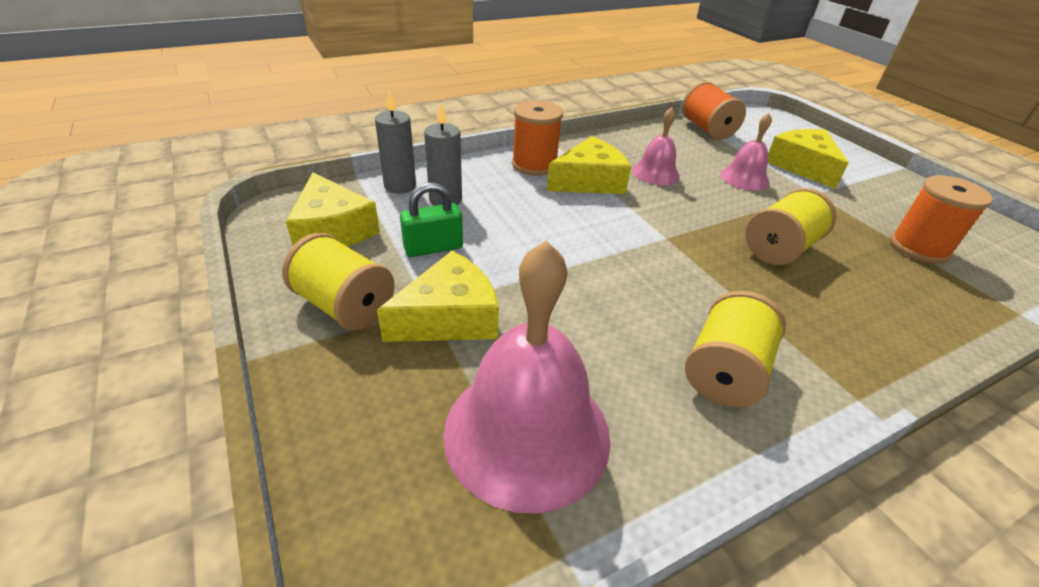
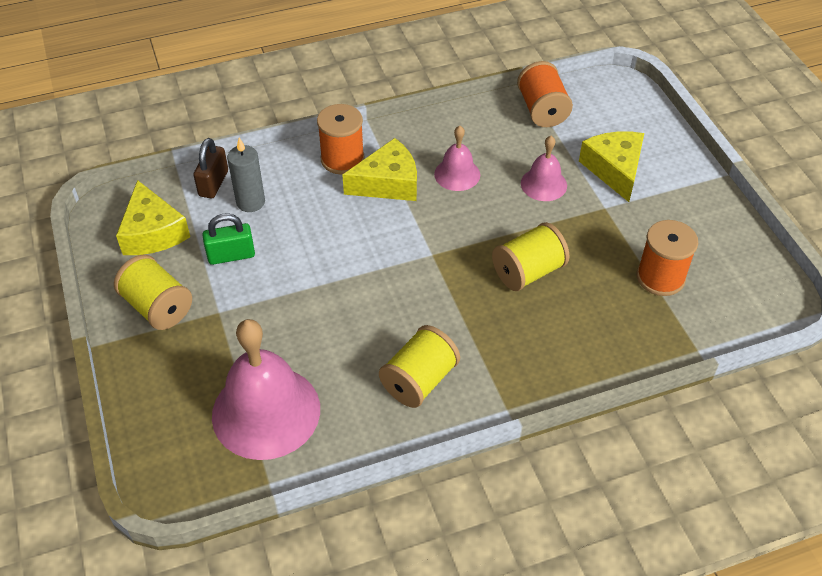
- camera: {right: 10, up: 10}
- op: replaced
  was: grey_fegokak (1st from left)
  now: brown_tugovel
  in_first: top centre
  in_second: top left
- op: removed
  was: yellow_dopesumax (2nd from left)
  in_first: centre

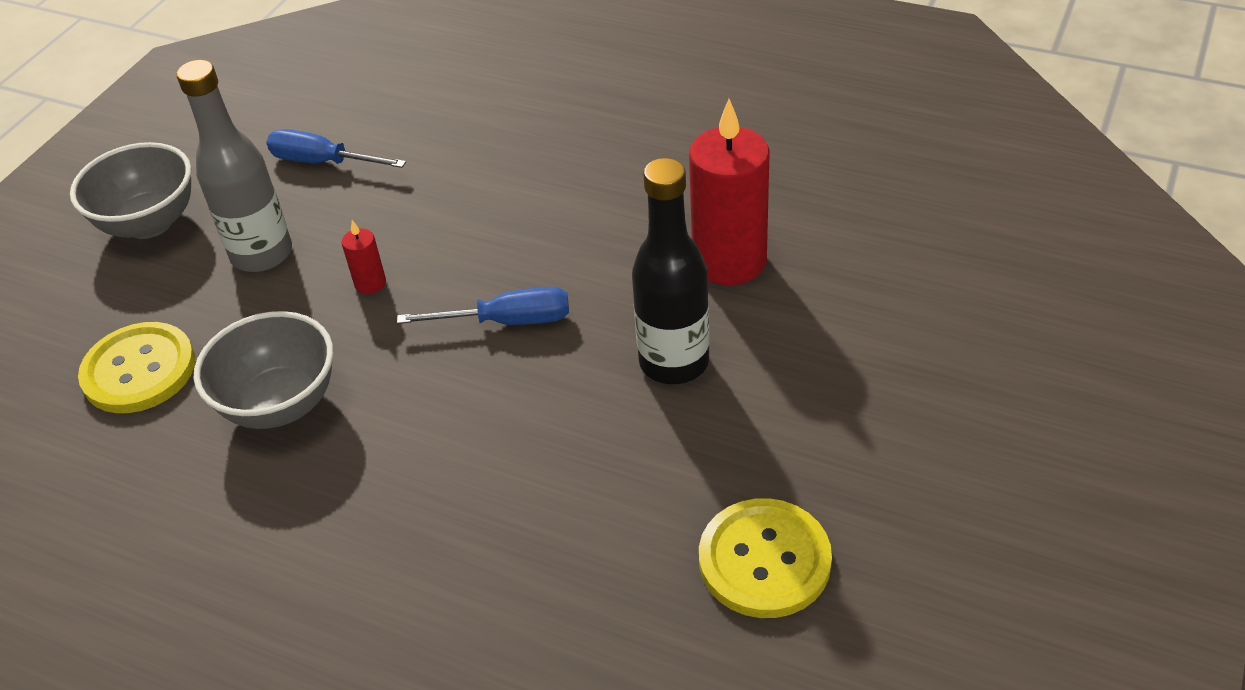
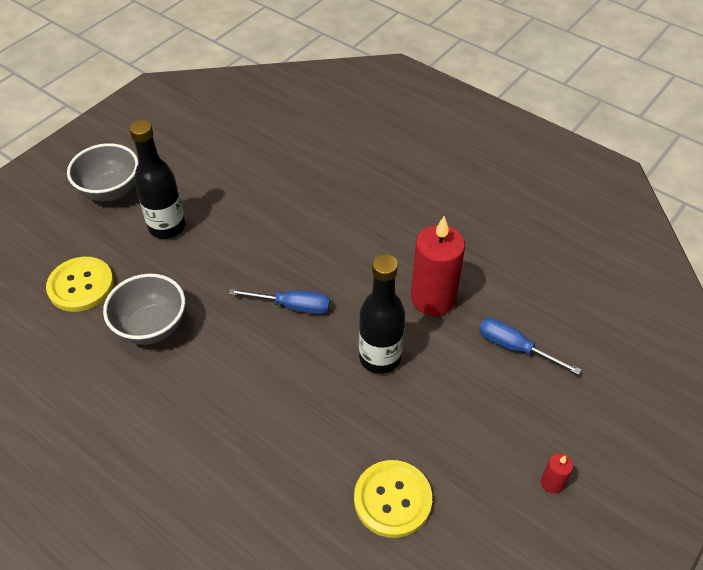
- camera: {right: 10, up: 5}
- op: recoloured
  was: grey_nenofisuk
  now: black_nenofisuk (1st from left)
  in_first: top left
  in_second: top left
- op: moved
  was: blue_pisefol (1st from left in the first image)
  now: blue_pisefol (2nd from left)
  in_first: top left
  in_second: middle right
- op: moved
  was: red_fegokak (1st from left in the first image)
  now: red_fegokak (2nd from left)
  in_first: middle left
  in_second: bottom right

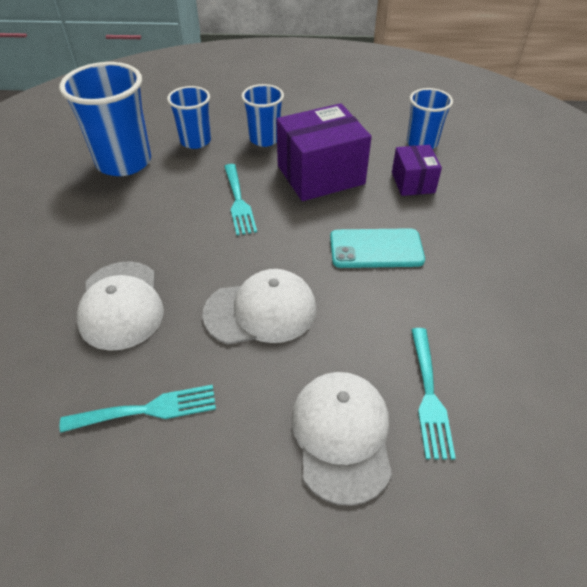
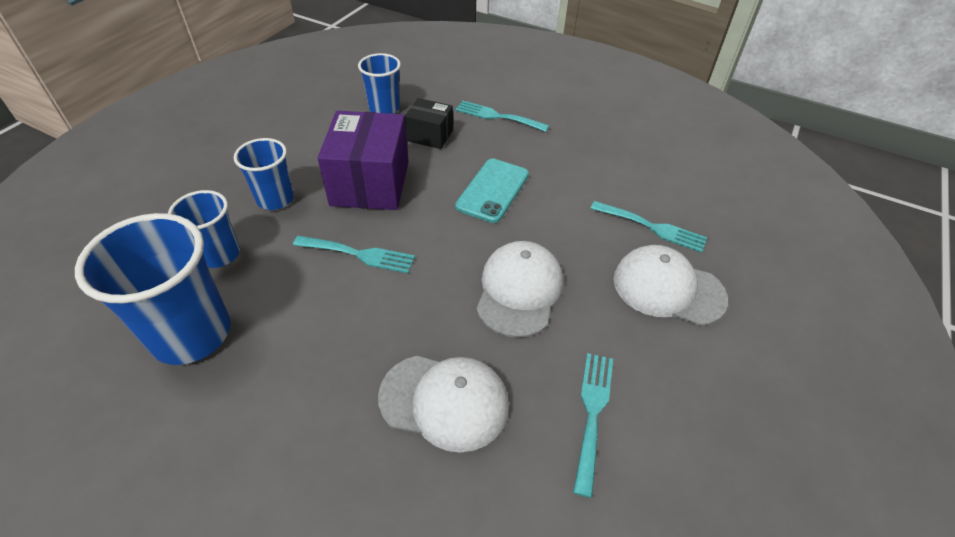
- camera: {right: -65, up: 0}
- op: recoloured
  was: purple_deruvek (2nd from left)
  now: black_deruvek
  in_first: top right
  in_second: top centre
- op: added
  now: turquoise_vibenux (2nd from left)
  in_second: top centre

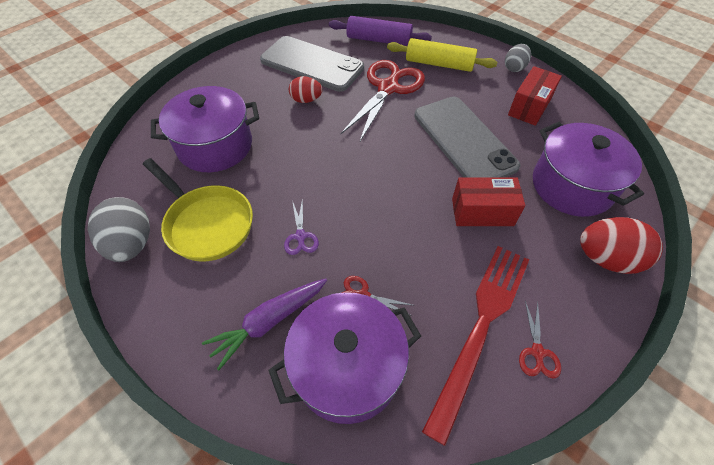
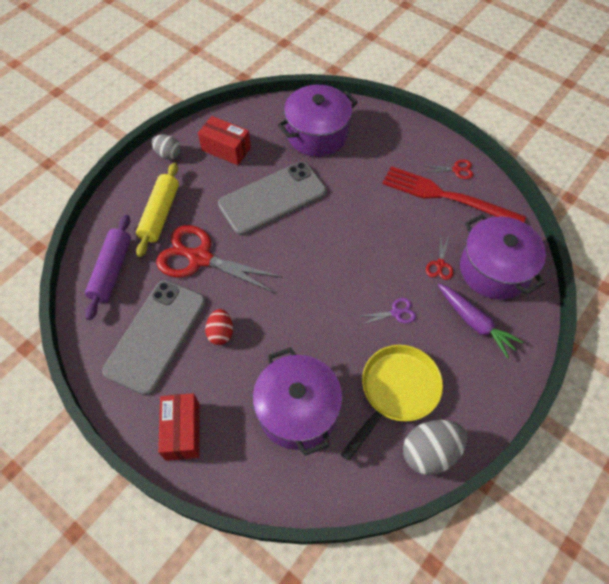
- camera: {right: -95, up: 5}
- op: moved
  was: red_deruvek (1st from left)
  in_first: middle right
  in_second: bottom left
- op: removed
  was: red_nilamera (2nd from left)
  in_first: middle right

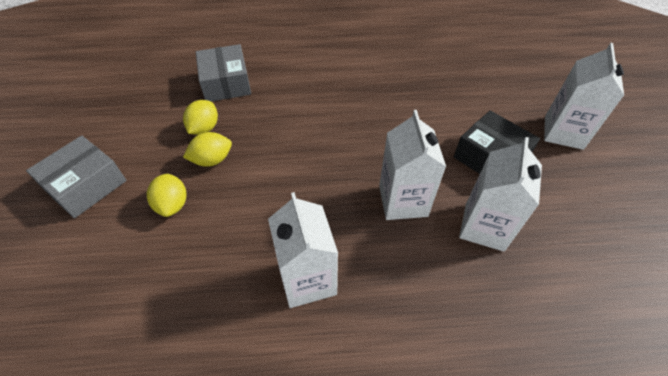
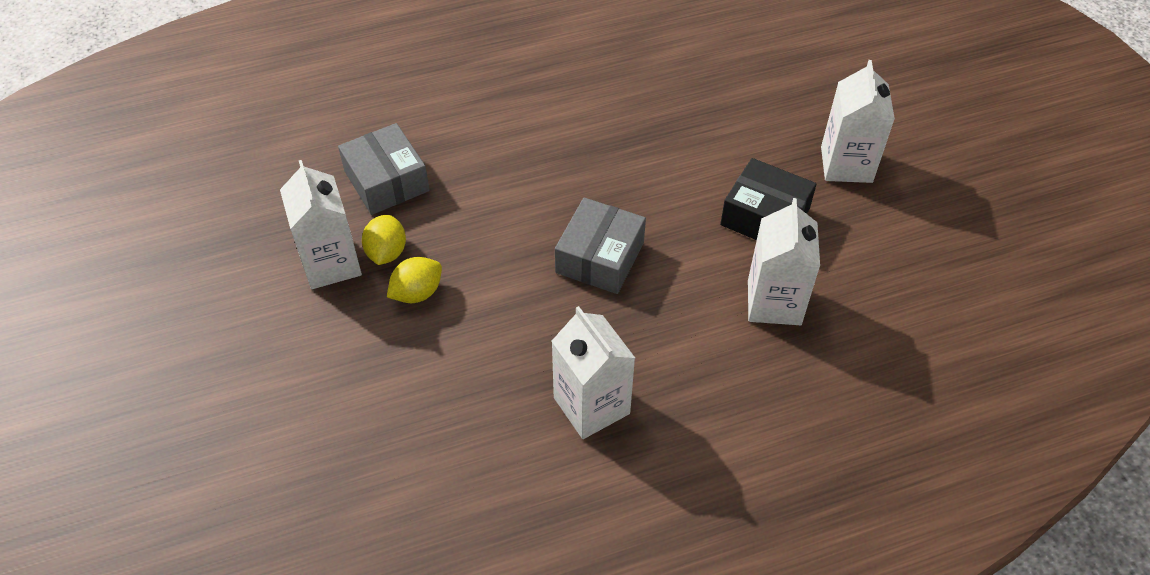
- camera: {right: -15, up: 0}
- op: moved
  was: grey_deruvek (1st from left in the first image)
  now: grey_deruvek (2nd from left)
  in_first: middle left
  in_second: centre
- op: removed
  was: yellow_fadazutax (1st from left)
  in_first: middle left
- op: moved
  was: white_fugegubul (2nd from left in the first image)
  now: white_fugegubul (1st from left)
  in_first: centre
  in_second: middle left

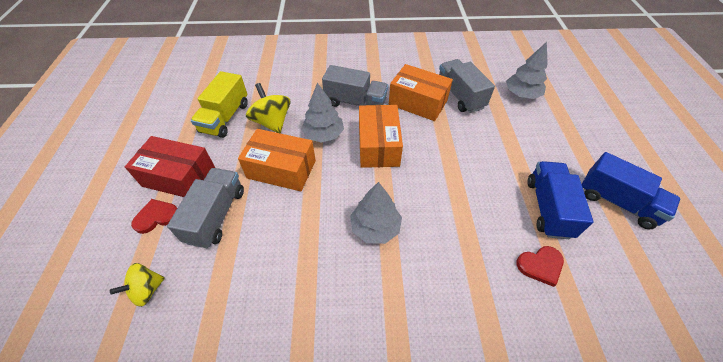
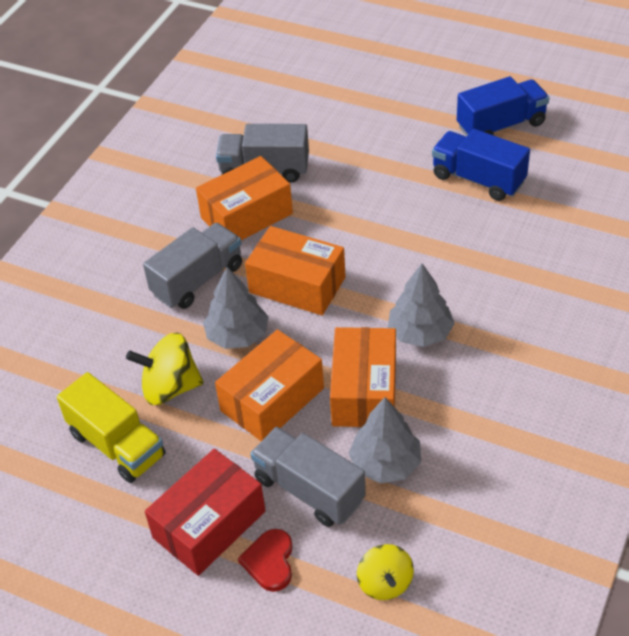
- camera: {right: -60, up: -5}
- op: moved
  was: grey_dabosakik (3rd from left in the first image)
  now: grey_dabosakik (2nd from left)
  in_first: top right
  in_second: bottom centre
- op: removed
  was: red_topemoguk (2nd from left)
  in_first: bottom right
- op: added
  now: orange_deruvek (4th from left)
  in_second: centre

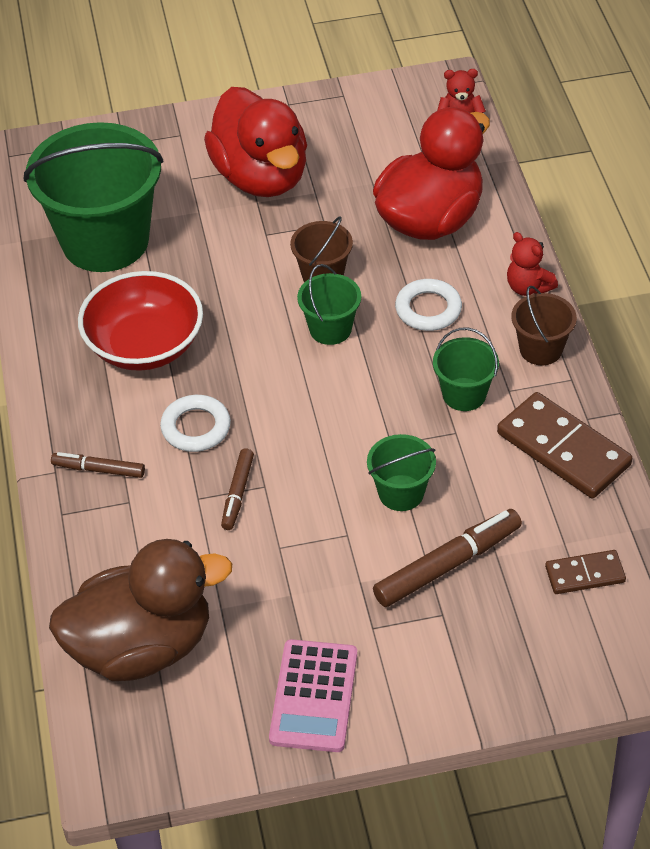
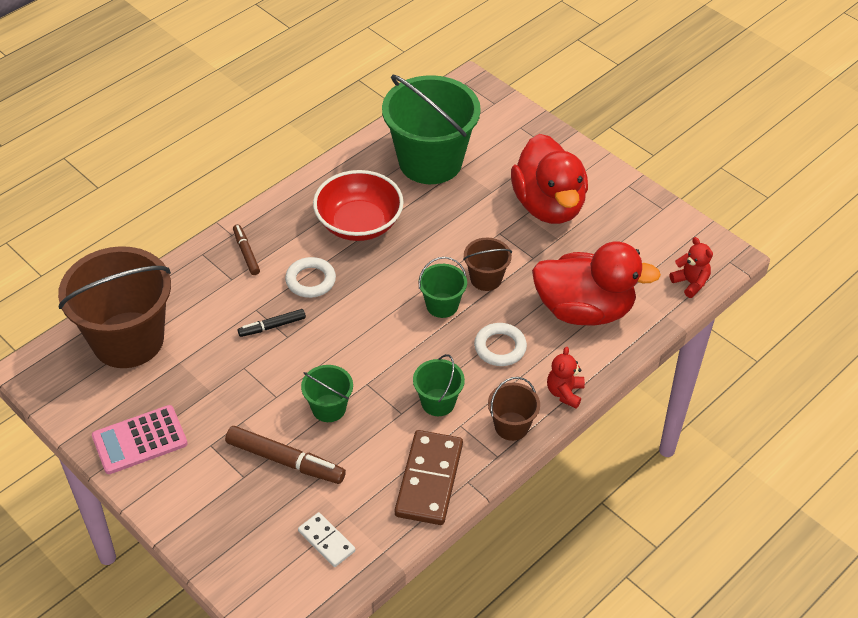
- camera: {right: 55, up: 0}
- op: replaced
  was: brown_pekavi
  now: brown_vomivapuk (1st from left)
  in_first: bottom left
  in_second: middle left
- op: turned
  was: red_pekavi (1st from left)
  in_first: top centre
  in_second: top centre
  clockwise: -45
- op: recoloured
  was: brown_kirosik (2nd from left)
  now: black_kirosik
  in_first: centre
  in_second: middle left
- op: recoloured
  was: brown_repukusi (2nd from left)
  now: white_repukusi
  in_first: bottom right
  in_second: bottom centre

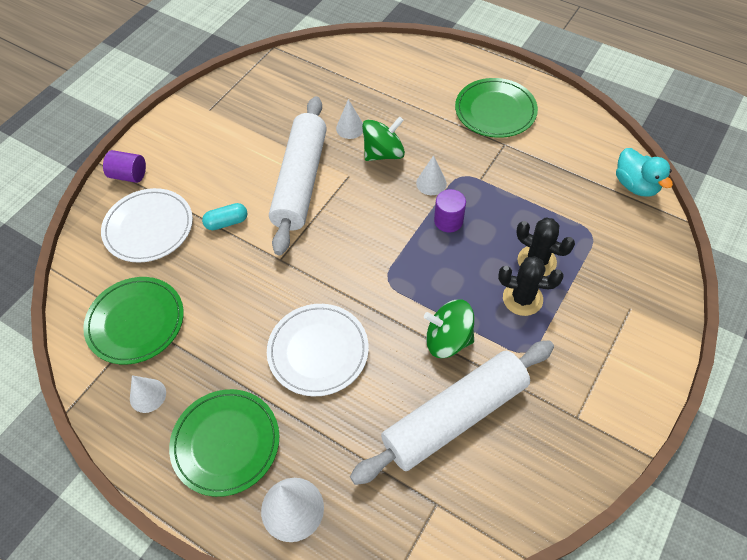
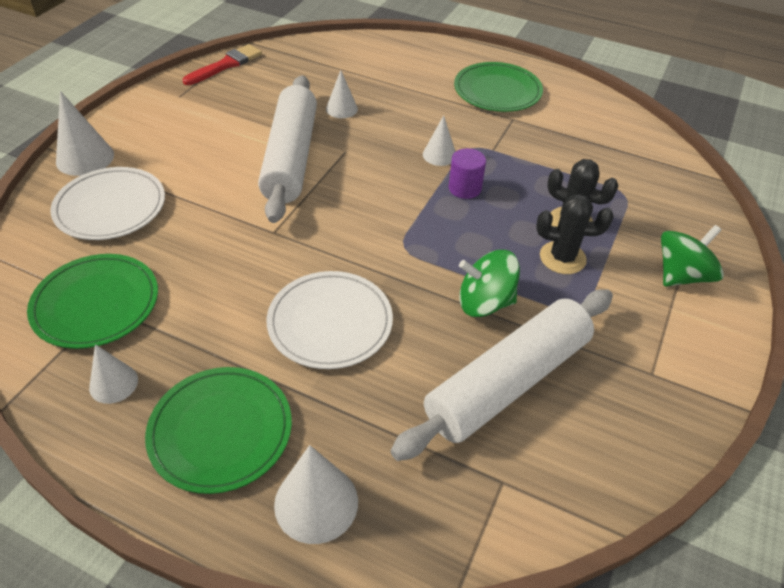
- camera: {right: -10, up: -10}
- op: replaced
  was: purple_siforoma (1st from left)
  now: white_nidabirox (1st from left)
  in_first: top left
  in_second: top left
- op: removed
  was: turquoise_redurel
  in_first: middle left
- op: moved
  was: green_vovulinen (1st from left in the first image)
  now: green_vovulinen (2nd from left)
  in_first: top centre
  in_second: middle right
- op: removed
  was: turquoise_pekavi
  in_first: top right
- op: added
  now: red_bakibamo
  in_second: top left

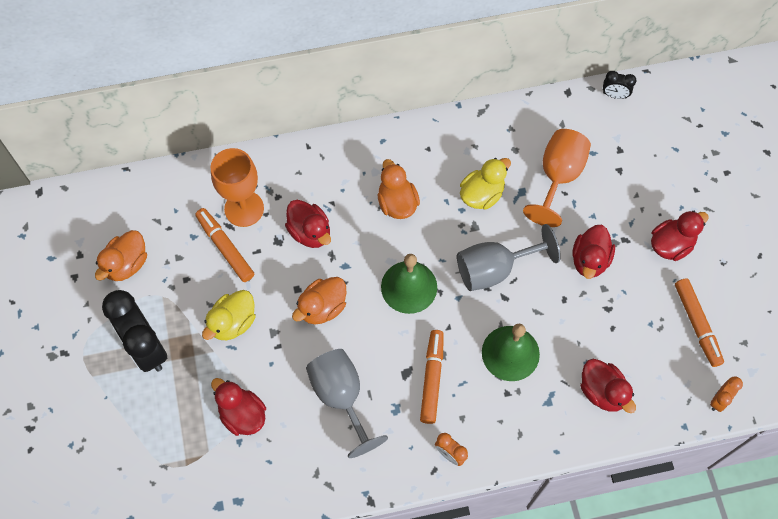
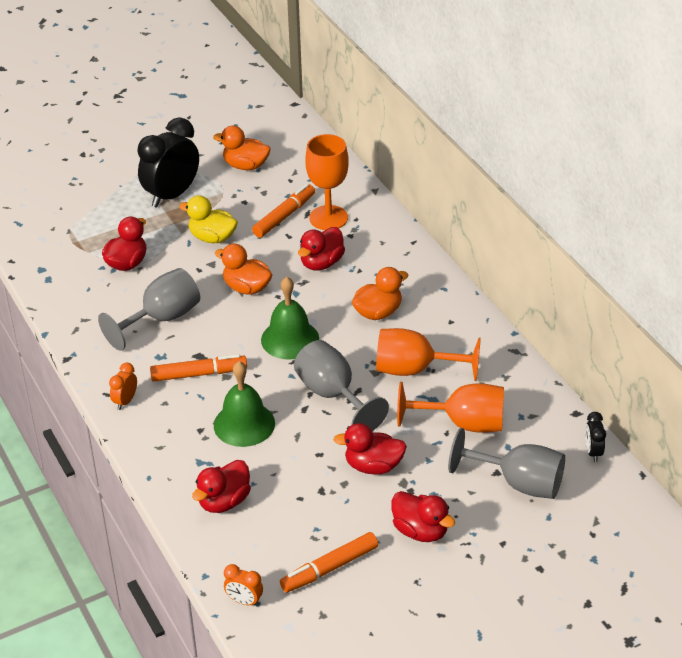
- camera: {right: 75, up: -25}
- op: replaced
  was: yellow_pekavi (2nd from left)
  now: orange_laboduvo (2nd from left)
  in_first: centre
  in_second: centre
- op: added
  now: grey_laboduvo (3rd from left)
  in_second: bottom right

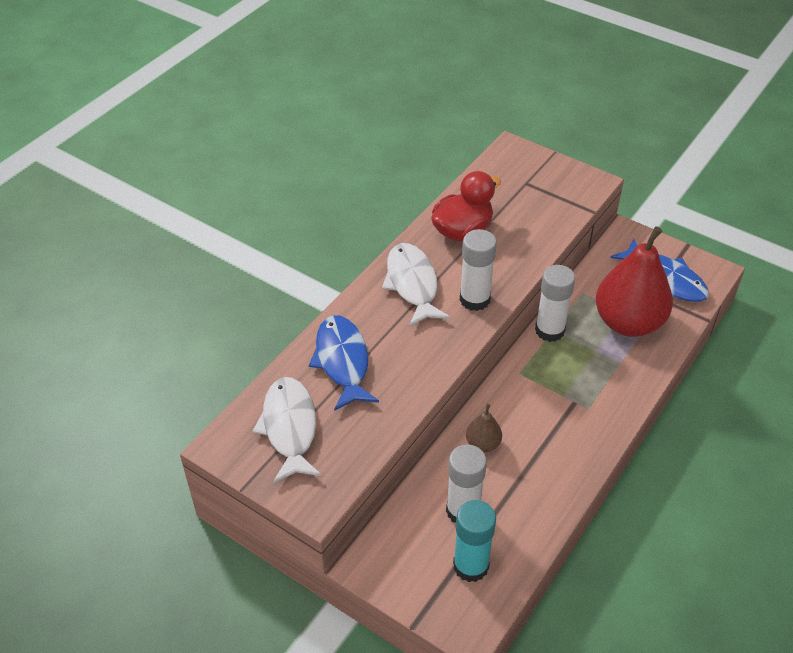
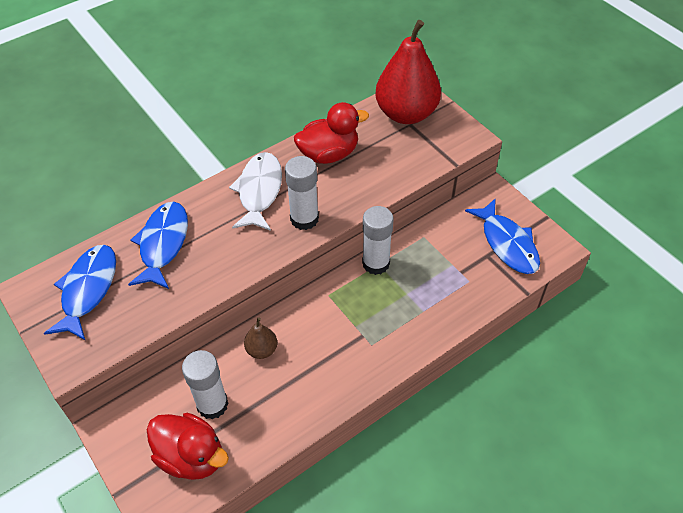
- camera: {right: 20, up: 5}
- op: recoloured
  was: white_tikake (1st from left)
  now: blue_tikake (1st from left)
  in_first: centre
  in_second: middle left
- op: replaced
  was: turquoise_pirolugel
  now: red_pekavi (1st from left)
  in_first: bottom centre
  in_second: bottom left
- op: moved
  was: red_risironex
  in_first: middle right
  in_second: top centre

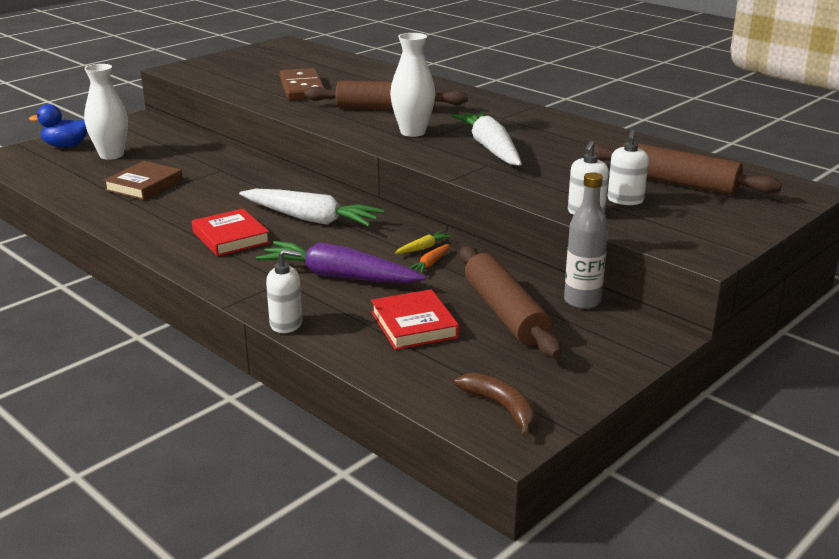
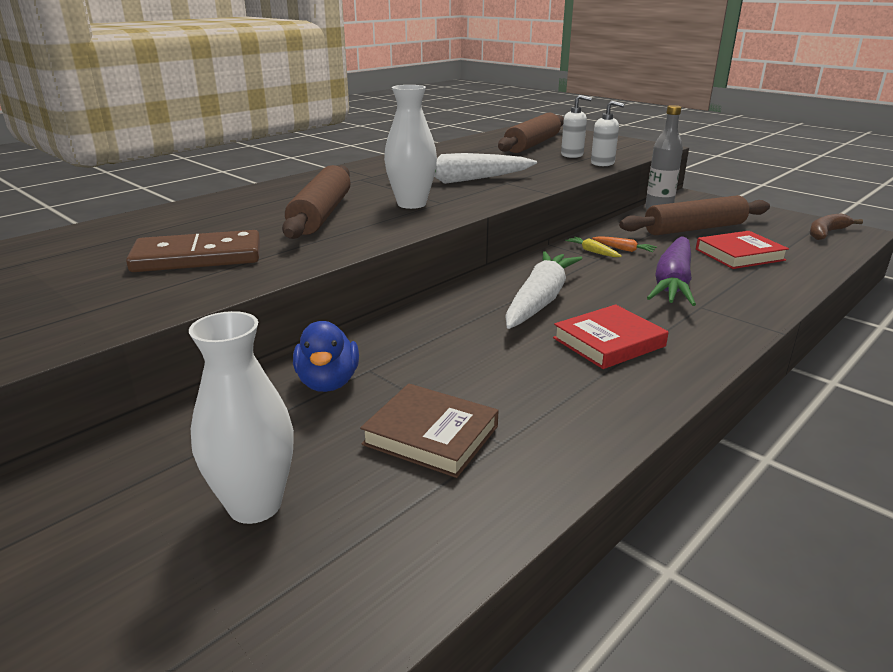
- camera: {right: -90, up: 0}
- op: moved
  was: blue_pekavi
  in_first: top left
  in_second: centre
- op: removed
  was: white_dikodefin (1st from left)
  in_first: centre

